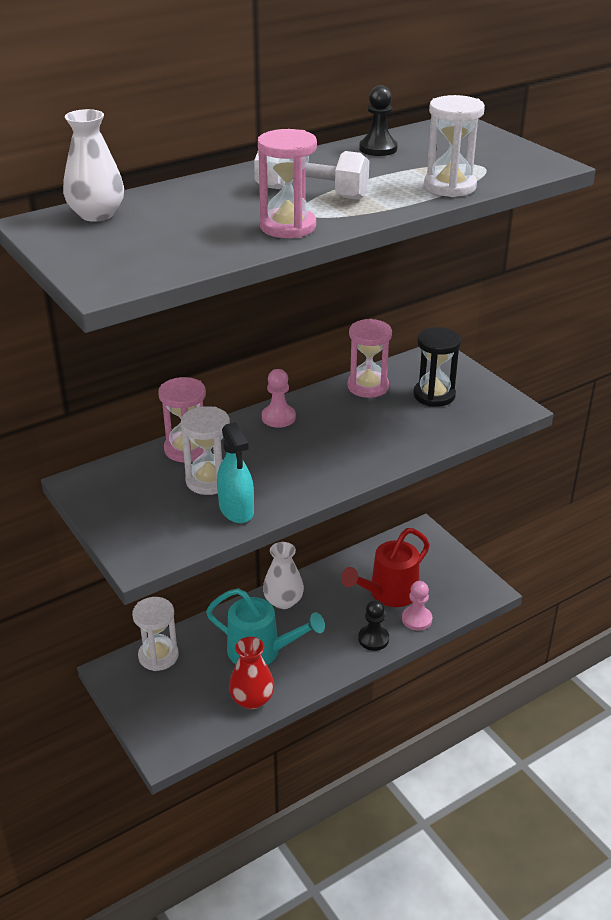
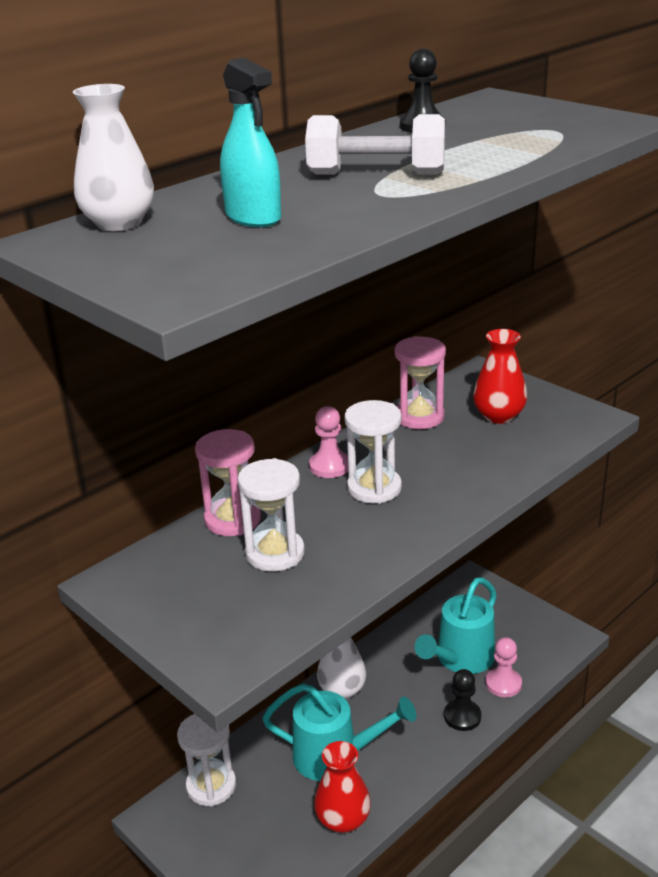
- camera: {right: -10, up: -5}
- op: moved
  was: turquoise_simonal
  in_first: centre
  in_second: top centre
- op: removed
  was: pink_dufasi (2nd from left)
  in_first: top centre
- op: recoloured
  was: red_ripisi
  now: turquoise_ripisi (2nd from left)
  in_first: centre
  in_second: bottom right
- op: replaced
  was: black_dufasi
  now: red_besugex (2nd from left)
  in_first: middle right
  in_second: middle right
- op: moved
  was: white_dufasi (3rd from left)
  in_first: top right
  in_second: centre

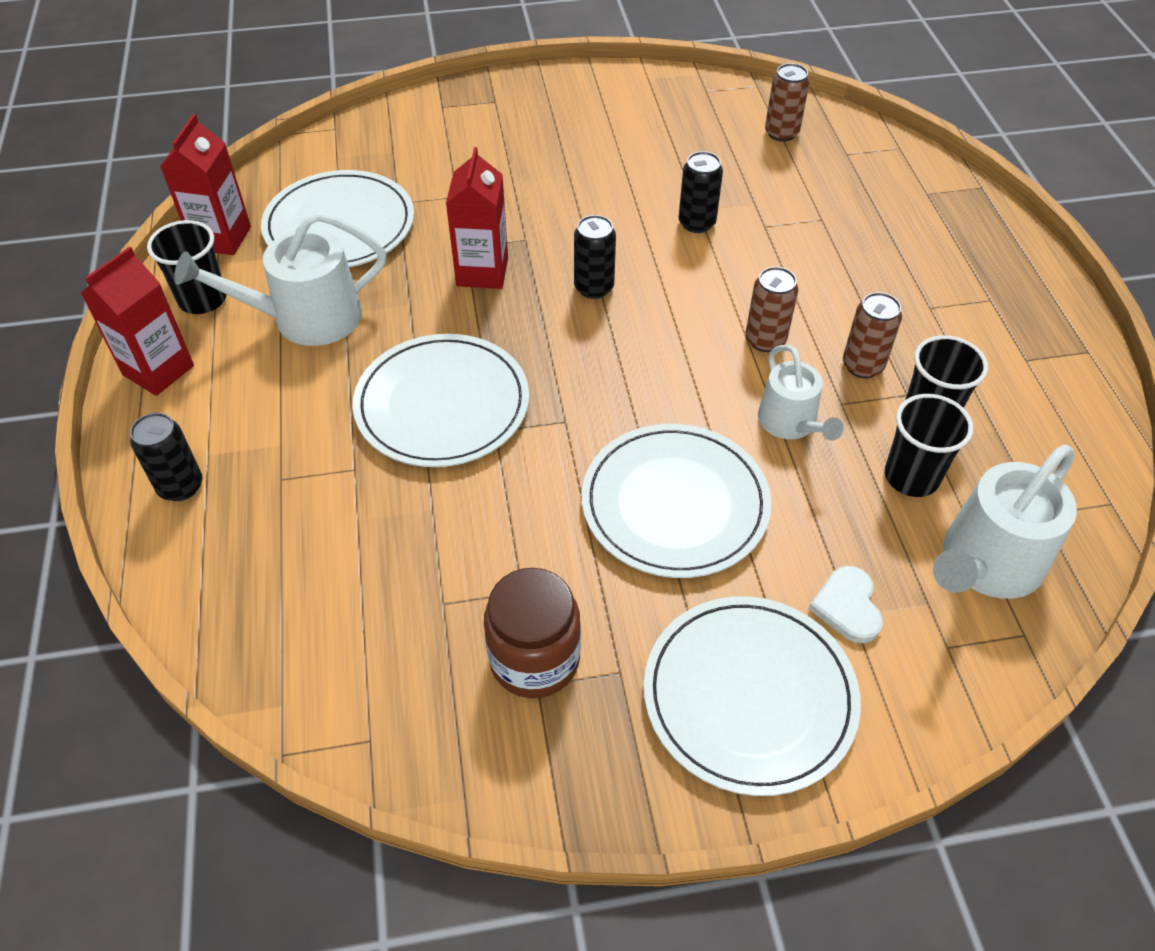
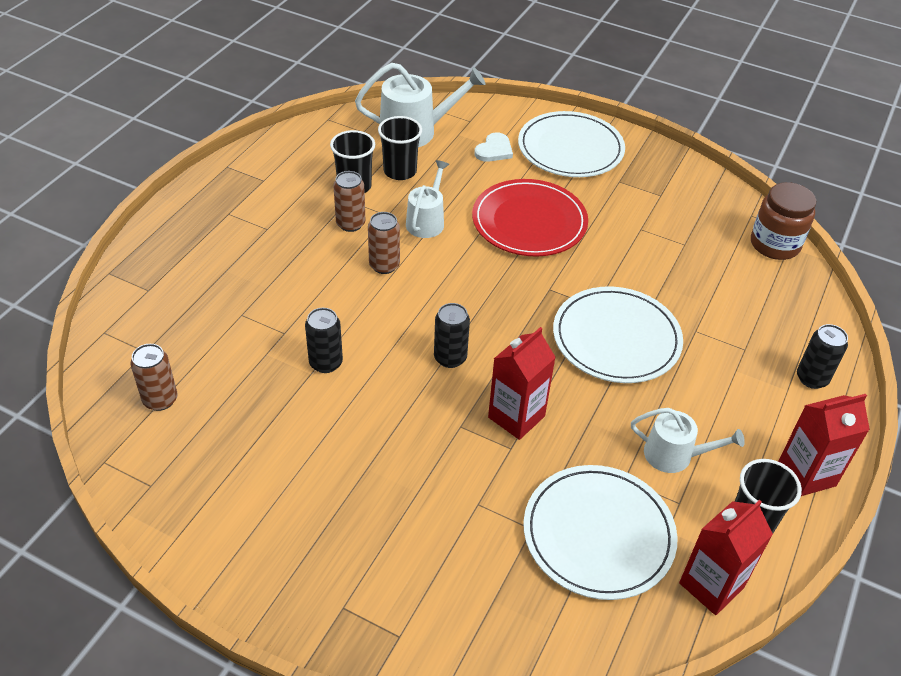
- camera: {right: -145, up: -5}
- op: resized
  was: white_ripisi (1st from left in the first image)
  in_first: top left
  in_second: middle right
  ratio: 0.63
- op: moved
  was: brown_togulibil
  in_first: centre
  in_second: top right
- op: recoloured
  was: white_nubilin (3rd from left)
  now: red_nubilin
  in_first: centre
  in_second: top centre

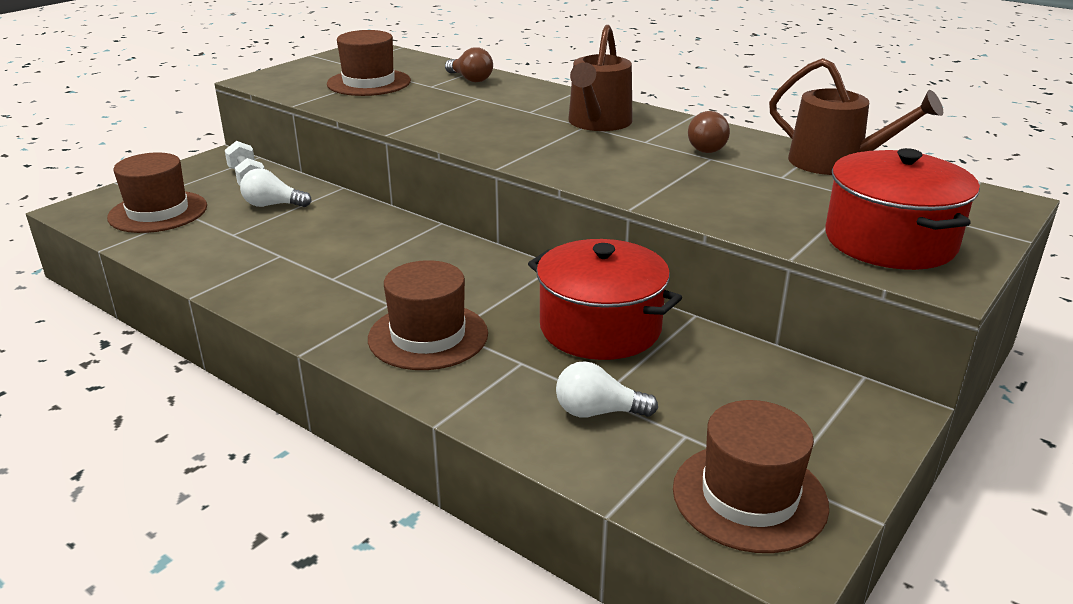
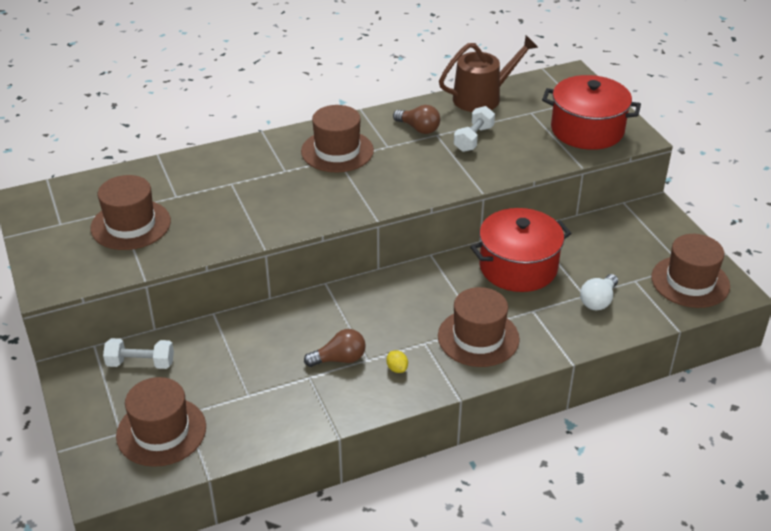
- camera: {right: -60, up: 10}
- op: removed
  was: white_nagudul (1st from left)
  in_first: top left
- op: moved
  was: brown_nagudul (1st from left)
  in_first: top centre
  in_second: centre
- op: replaced
  was: brown_ripisi (1st from left)
  now: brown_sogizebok (3rd from left)
  in_first: top centre
  in_second: top centre
- op: added
  now: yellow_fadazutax
  in_second: bottom centre
- op: added
  now: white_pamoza (2nd from left)
  in_second: top centre

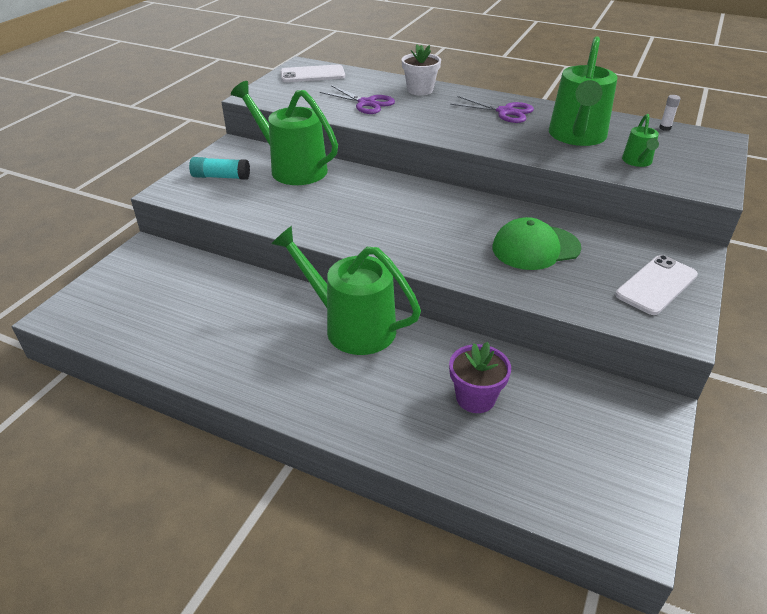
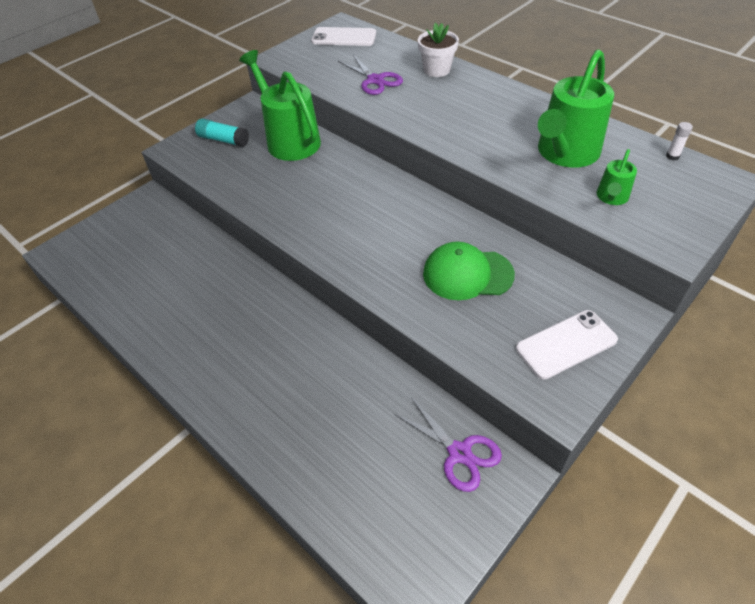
- camera: {right: 20, up: 10}
- op: removed
  was: green_ripisi (2nd from left)
  in_first: centre
- op: removed
  was: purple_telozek
  in_first: centre
- op: moved
  was: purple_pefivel (2nd from left)
  in_first: top centre
  in_second: bottom centre

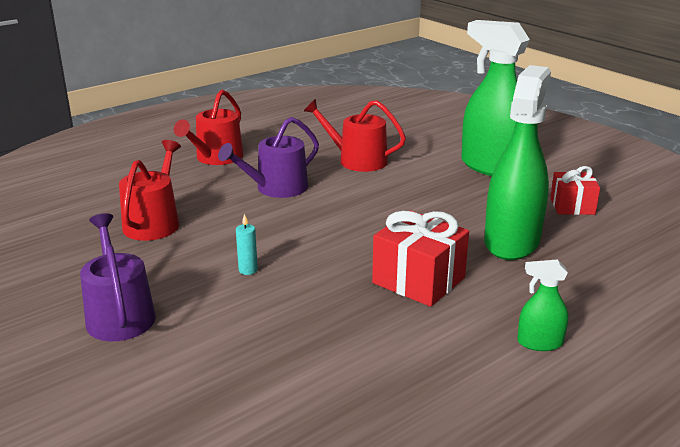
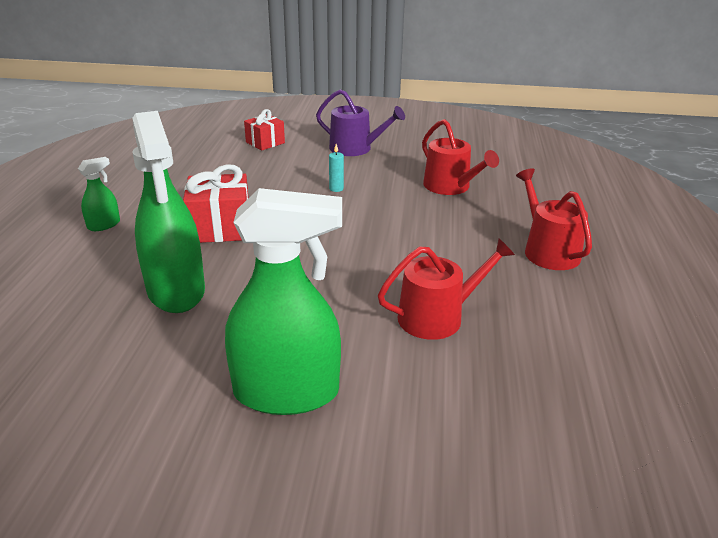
- camera: {right: 135, up: 5}
- op: removed
  was: purple_ripisi (2nd from left)
  in_first: centre
- op: moved
  was: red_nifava (2nd from left)
  in_first: middle right
  in_second: top centre

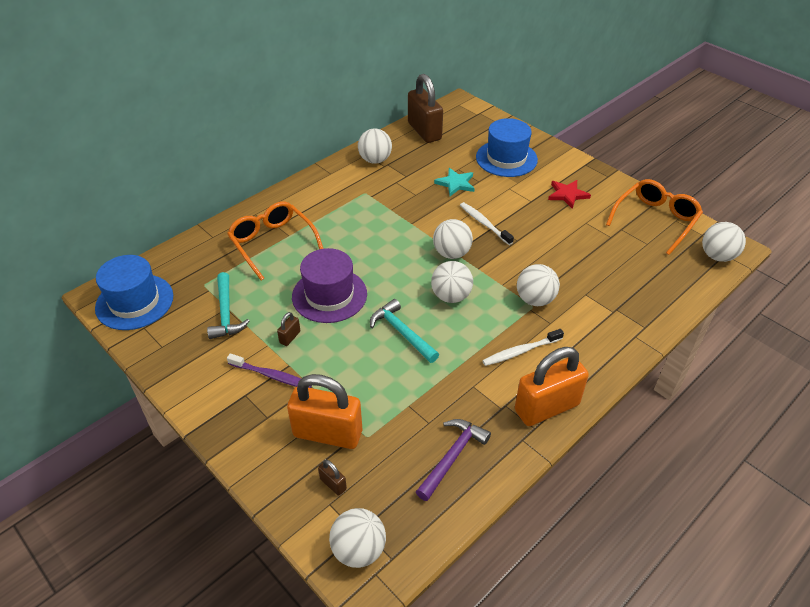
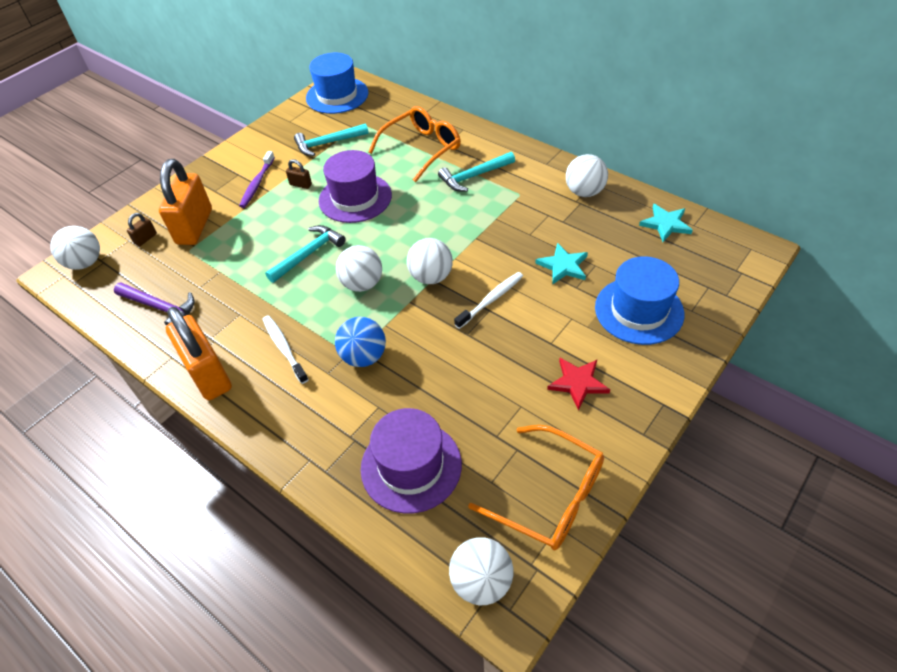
- camera: {right: 85, up: 5}
- op: replaced
  was: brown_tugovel (3rd from left)
  now: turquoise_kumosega (2nd from left)
  in_first: top centre
  in_second: top right
- op: recoloured
  was: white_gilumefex (5th from left)
  now: blue_gilumefex
  in_first: centre
  in_second: centre
- op: added
  now: purple_sogizebok (2nd from left)
  in_second: bottom centre
- op: added
  now: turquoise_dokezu (3rd from left)
  in_second: top centre

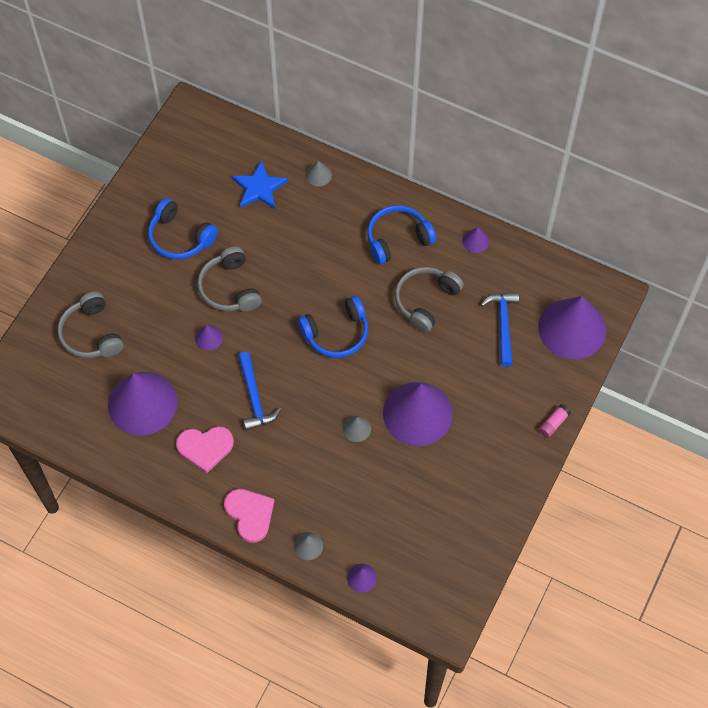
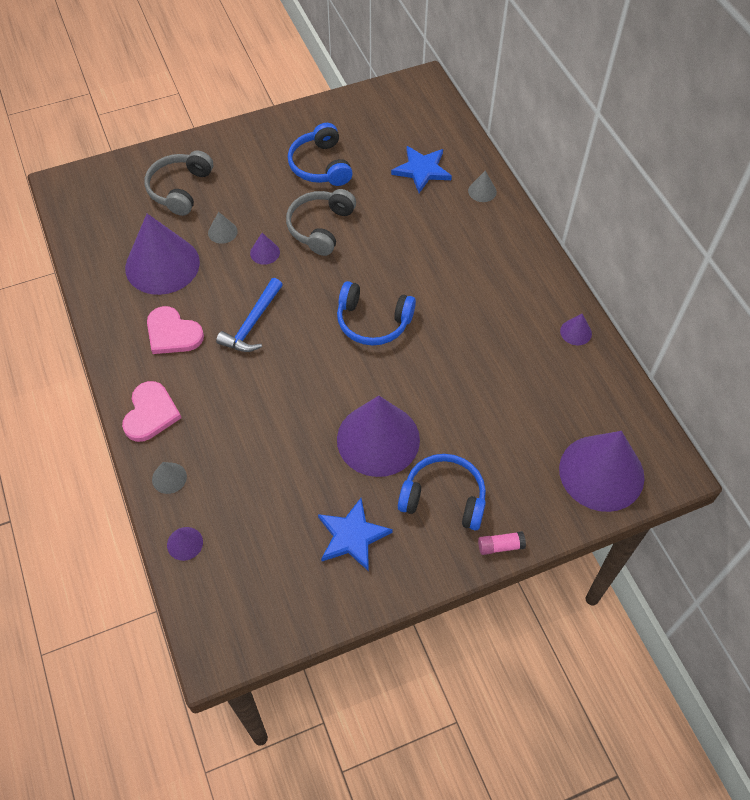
- camera: {right: 40, up: -5}
- op: moved
  was: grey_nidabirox (3rd from left in the first image)
  now: grey_nidabirox (2nd from left)
  in_first: centre
  in_second: top left
- op: moved
  was: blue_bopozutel (3rd from left)
  in_first: top centre
  in_second: centre
- op: removed
  was: grey_bopozutel (3rd from left)
  in_first: centre
- op: removed
  was: blue_dokezu (2nd from left)
  in_first: middle right
- op: added
  now: blue_kumosega (1st from left)
  in_second: bottom centre

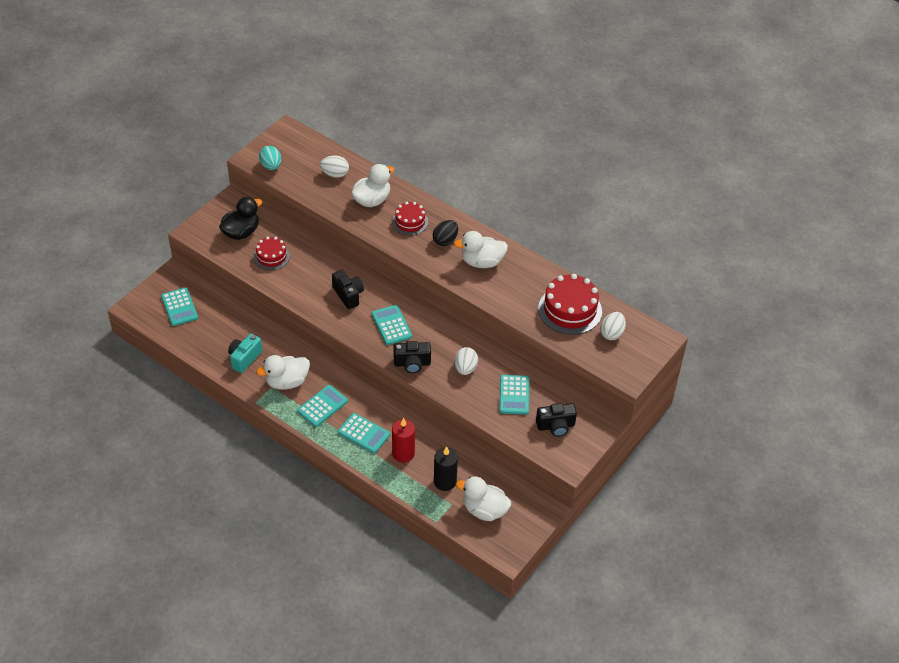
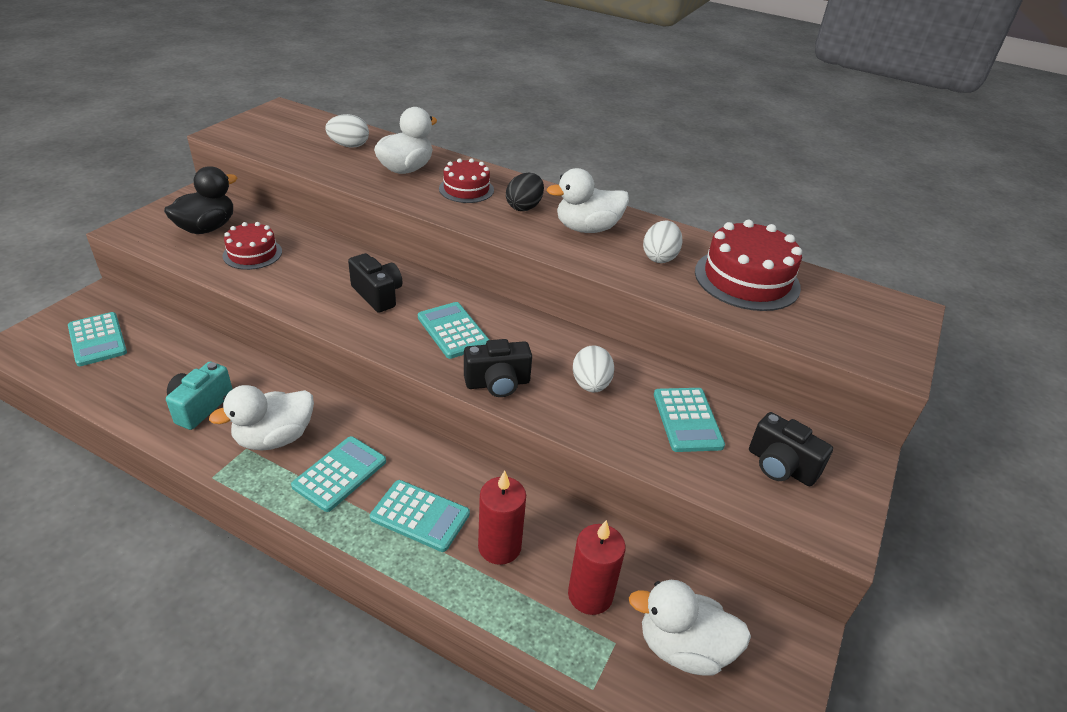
- camera: {right: -10, up: -10}
- op: removed
  was: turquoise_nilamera
  in_first: top left
- op: recoloured
  was: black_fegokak
  now: red_fegokak (2nd from left)
  in_first: bottom centre
  in_second: bottom centre
- op: turned
  was: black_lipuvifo (3rd from left)
  in_first: centre
  in_second: middle right
  clockwise: 60
- op: moved
  was: white_nilamera (3rd from left)
  in_first: middle right
  in_second: centre

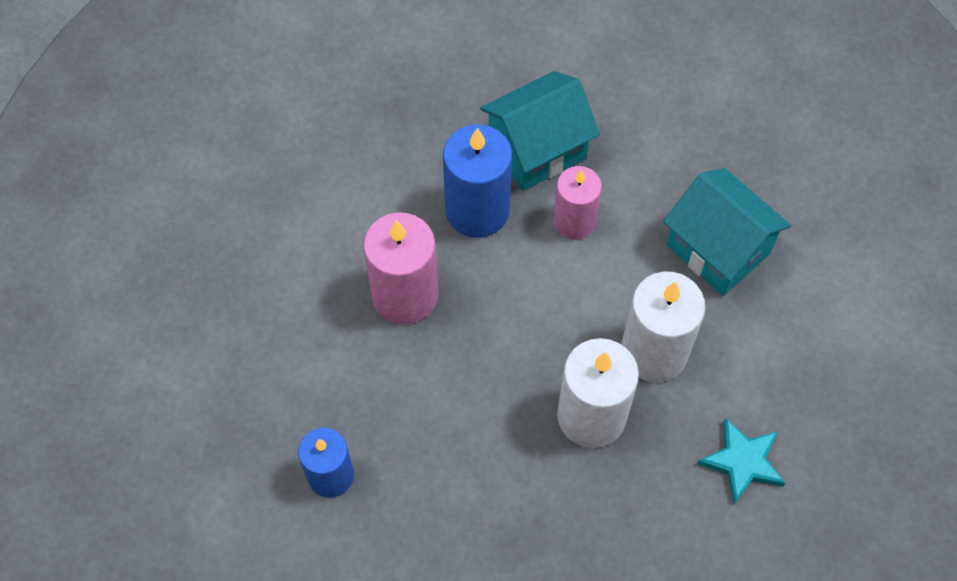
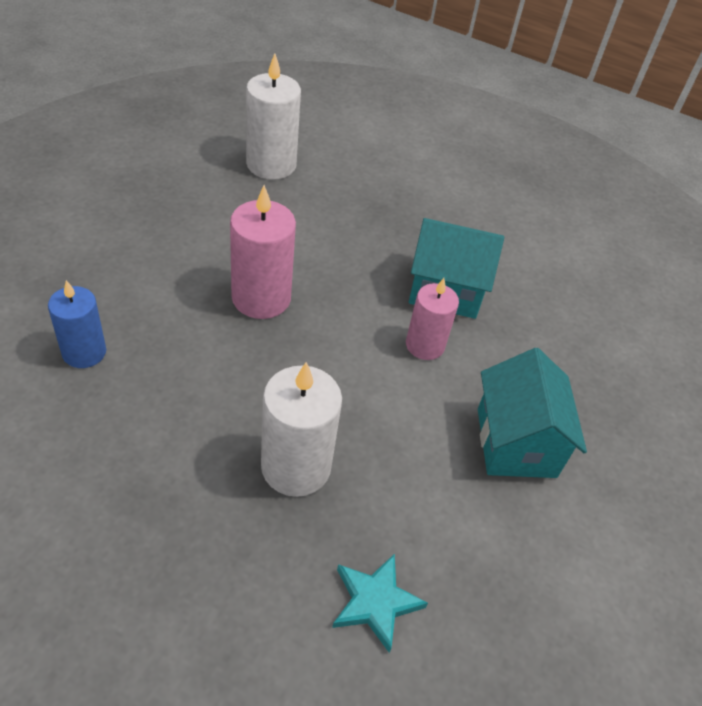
- camera: {right: 35, up: -15}
- op: removed
  was: blue_fegokak (2nd from left)
  in_first: top centre
- op: moved
  was: white_fegokak (2nd from left in the first image)
  now: white_fegokak (1st from left)
  in_first: middle right
  in_second: top centre

